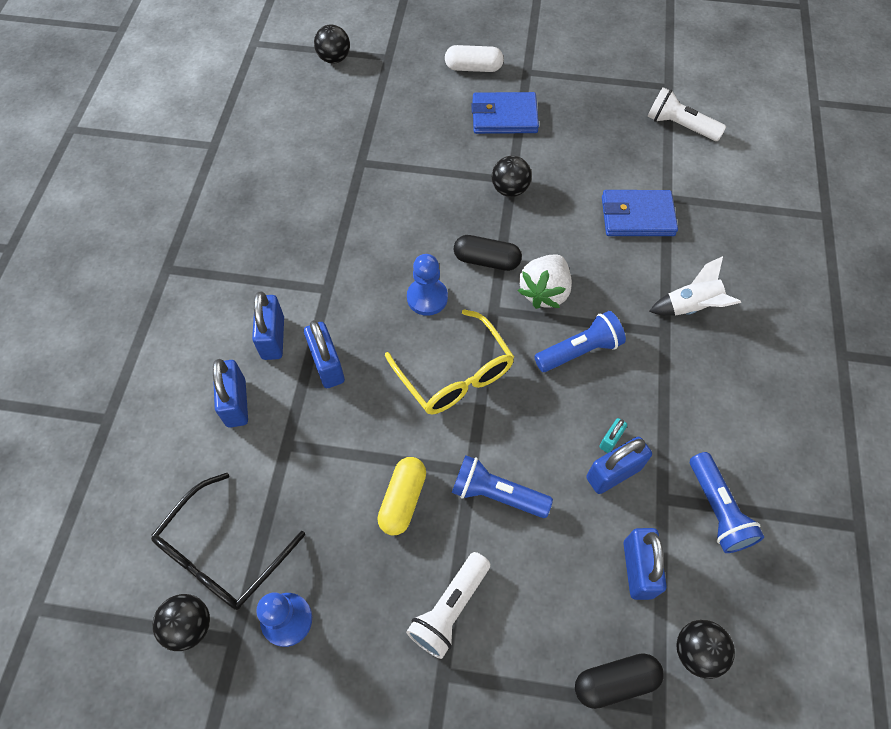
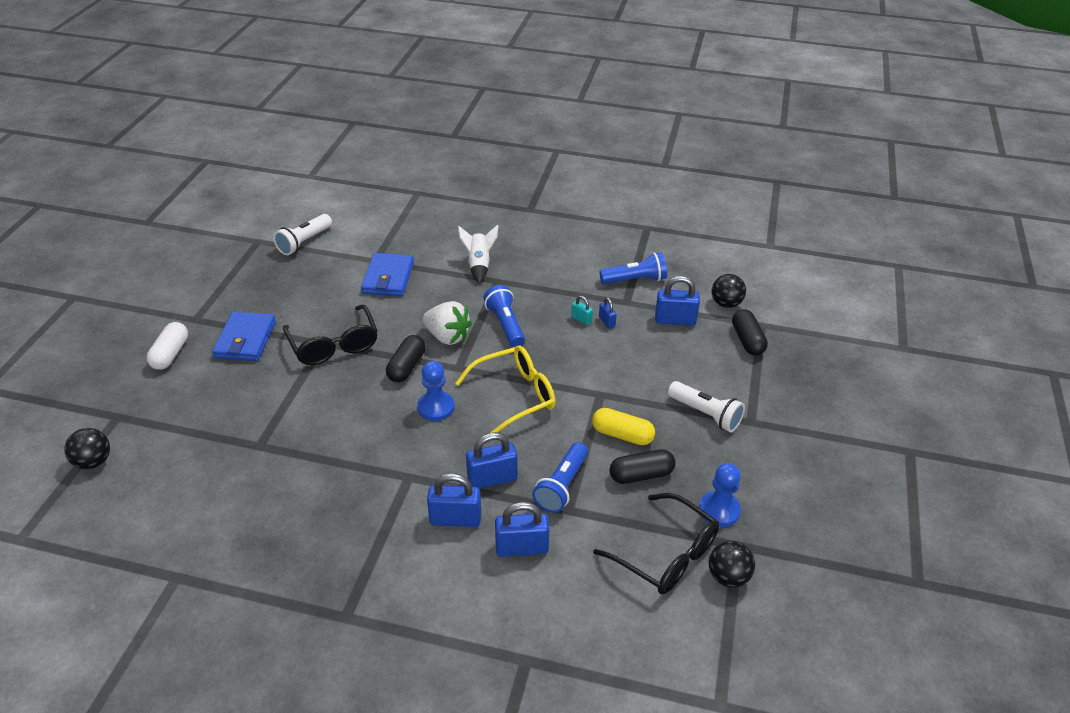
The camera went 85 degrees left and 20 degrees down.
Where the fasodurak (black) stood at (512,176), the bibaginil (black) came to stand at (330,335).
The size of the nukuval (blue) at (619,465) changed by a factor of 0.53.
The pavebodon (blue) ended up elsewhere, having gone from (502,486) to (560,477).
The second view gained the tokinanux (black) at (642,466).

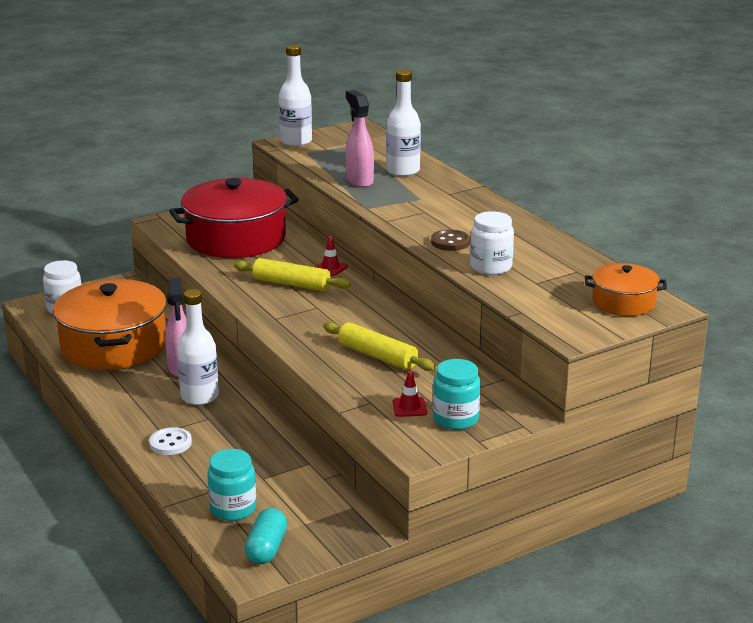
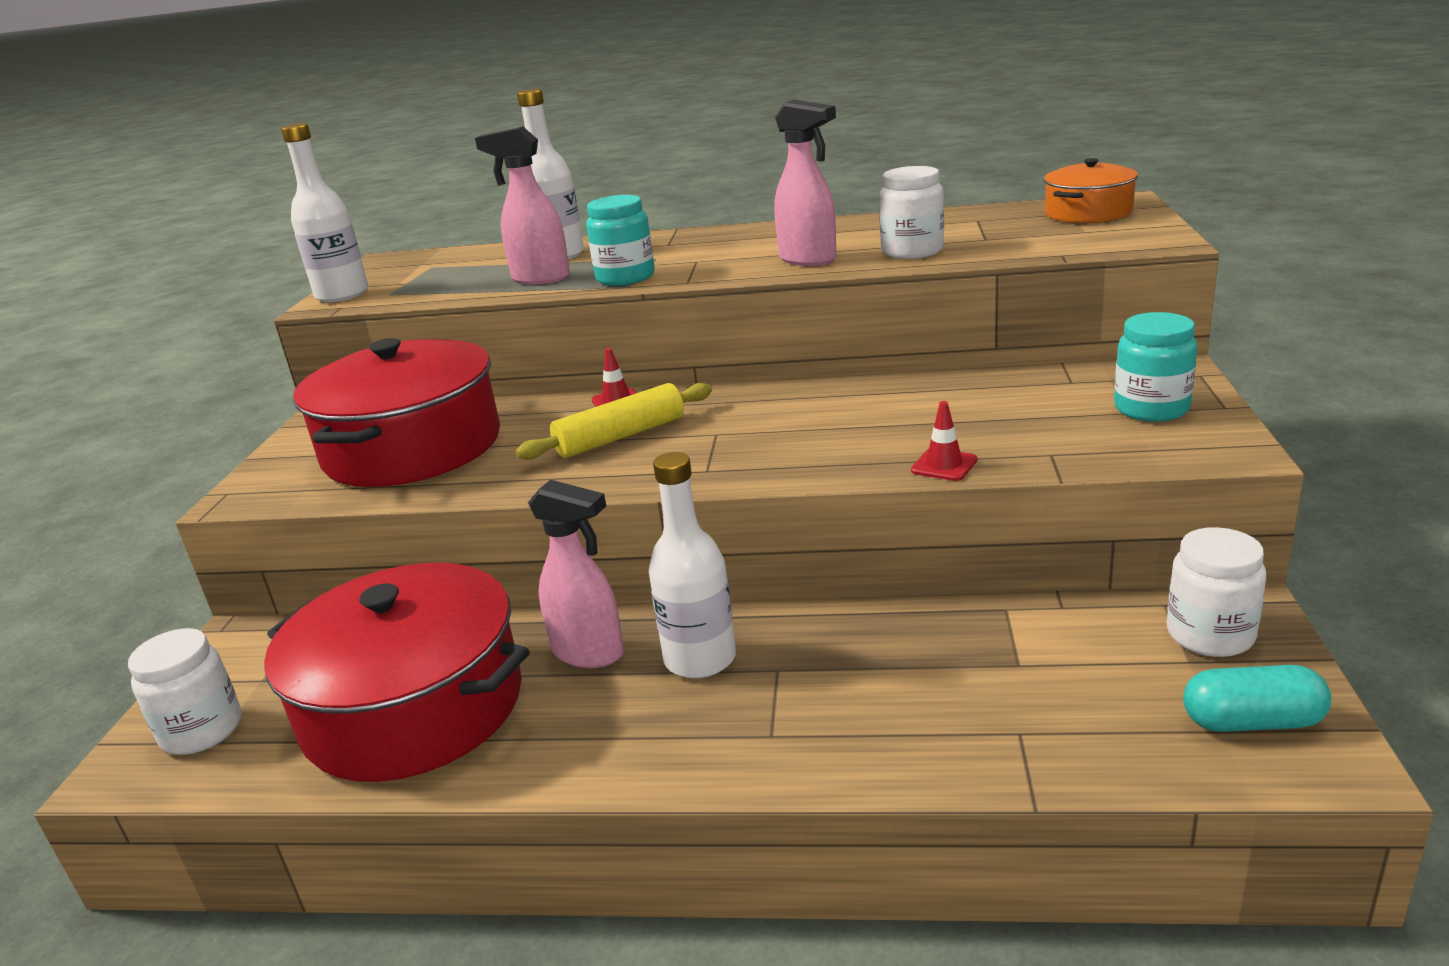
The camera went 50 degrees left and 0 degrees up.
Where the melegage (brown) stood at (450,240), the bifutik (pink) came to stand at (805,183).
What was the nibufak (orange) at (110,324) turned into the nibufak (red) at (396,672).
The second view lost the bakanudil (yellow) at (379,346).
The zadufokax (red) ended up elsewhere, having gone from (410,394) to (944,441).
The second view lost the melegage (white) at (170,441).
The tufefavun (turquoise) ended up elsewhere, having gone from (231,485) to (620,240).
The tokinanux (turquoise) at (266,536) ended up facing another way, 45 degrees counterclockwise from before.
The second view gained the tufefavun (white) at (1216,592).

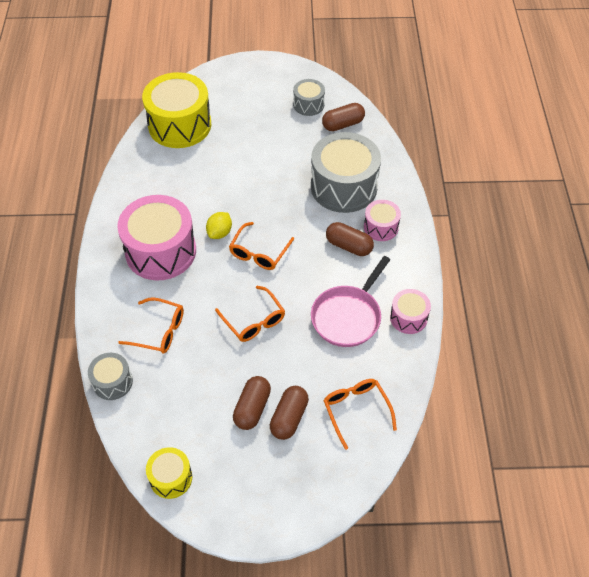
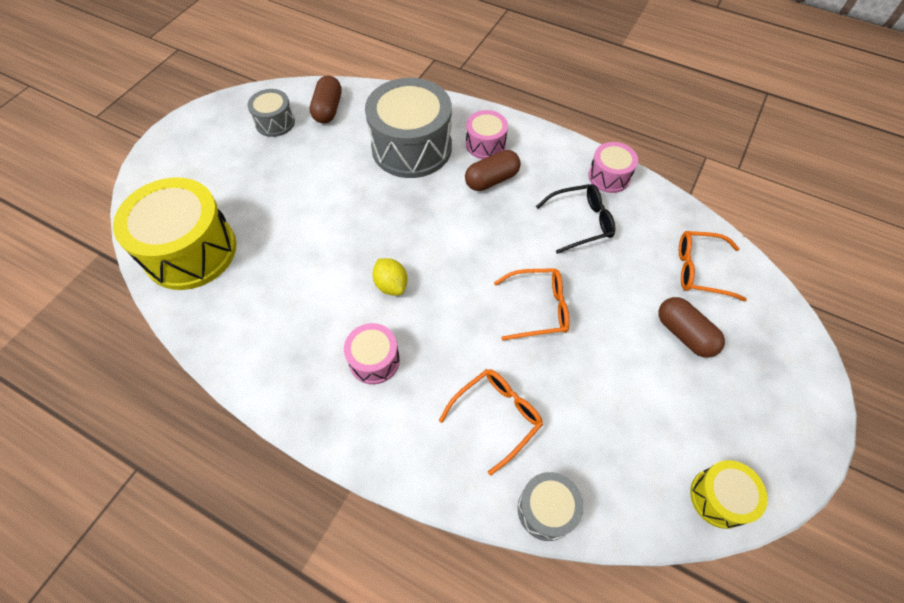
The camera went 60 degrees left and 5 degrees up.
The size of the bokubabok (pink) at (156,237) changed by a factor of 0.50.
The second view lost the bibaginil (orange) at (261,246).
Where the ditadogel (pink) stood at (351,301), the bibaginil (black) came to stand at (575,219).
The second view lost the tokinanux (brown) at (252,403).

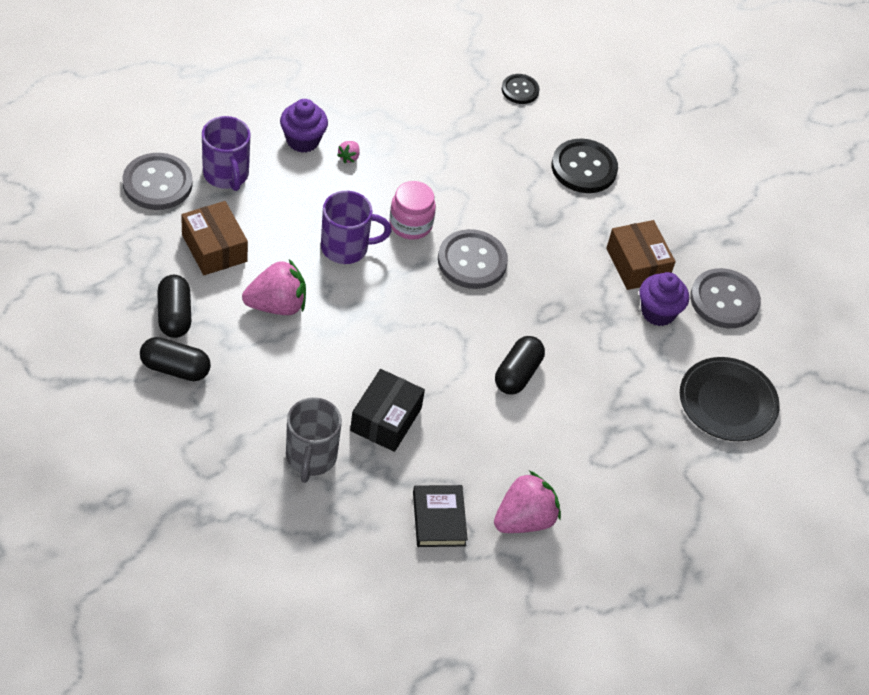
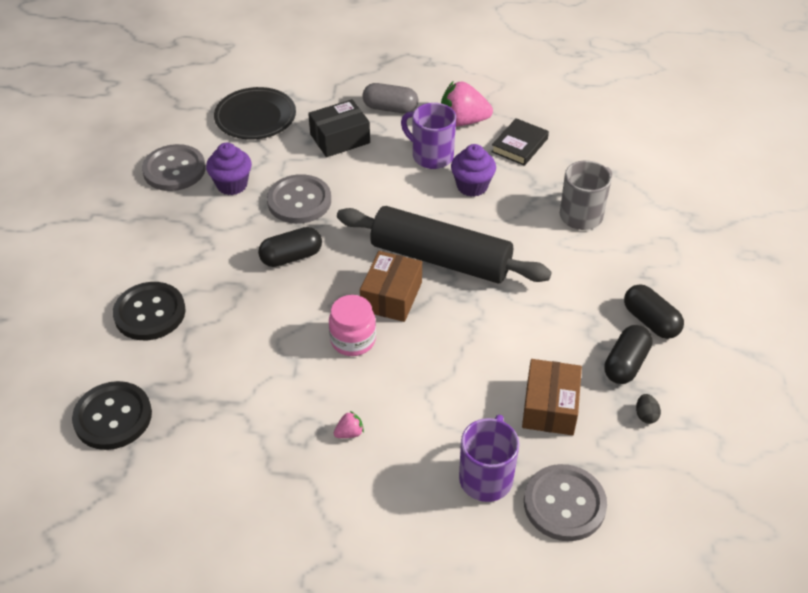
The camera went 135 degrees left and 5 degrees down.
The size of the melegage (black) at (521,89) changed by a factor of 1.70.
The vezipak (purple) ended up elsewhere, having gone from (304,126) to (473,170).
The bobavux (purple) ended up elsewhere, having gone from (356,227) to (428,136).
The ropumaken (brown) ended up elsewhere, having gone from (640,255) to (391,286).
The melegage (grey) ended up elsewhere, having gone from (473,259) to (299,199).
The second view lost the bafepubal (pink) at (274,287).
The tokinanux (black) ended up elsewhere, having gone from (520,365) to (290,247).
The ropumaken (black) ended up elsewhere, having gone from (387,410) to (339,128).
The second view gained the tokinanux (grey) at (390,98).
The second view gained the bakanudil (black) at (444,244).
The second view gained the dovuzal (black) at (648,409).

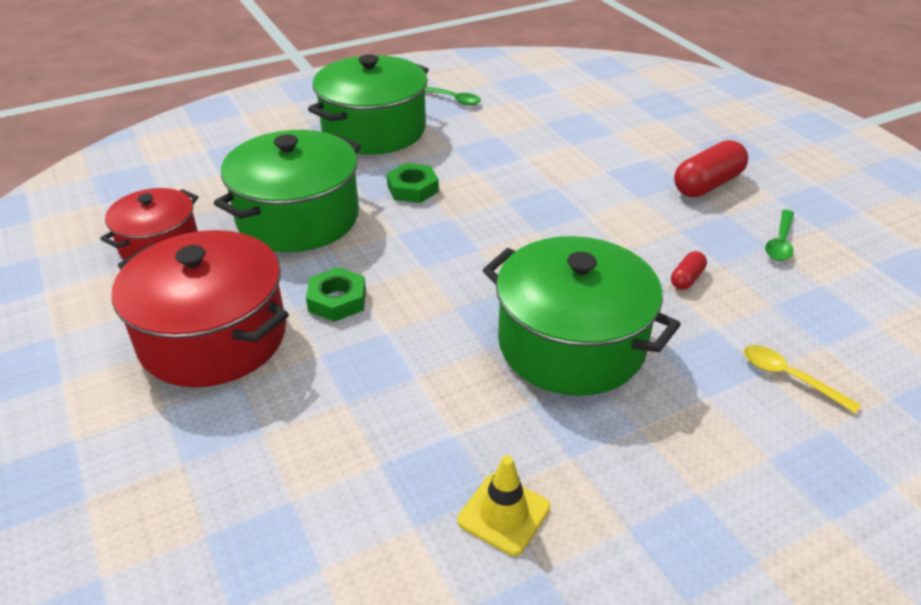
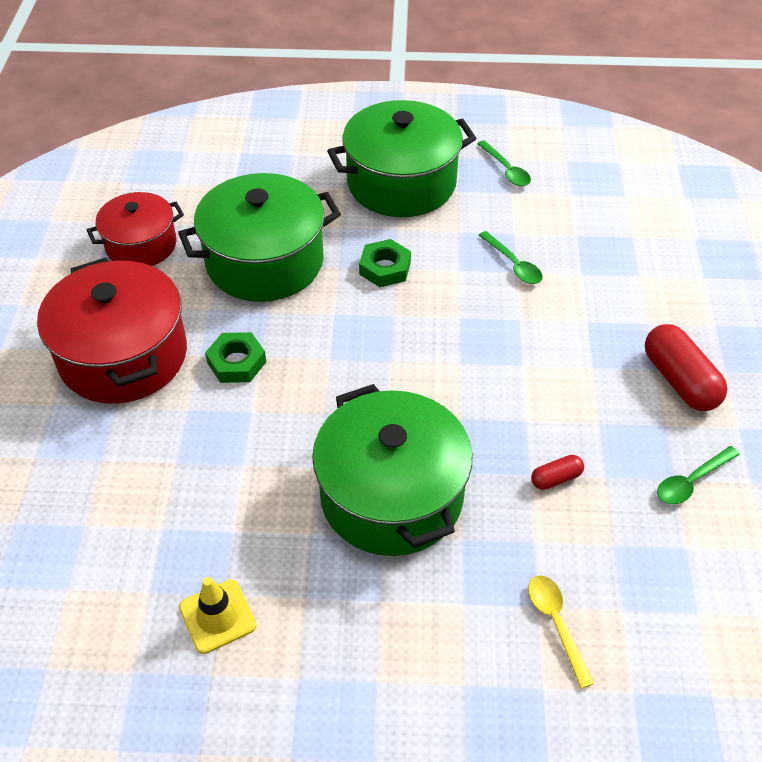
The camera went 30 degrees right and 10 degrees up.
The tokinanux (red) at (711,168) ended up facing another way, 75 degrees clockwise from before.
The second view gained the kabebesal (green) at (510,257).

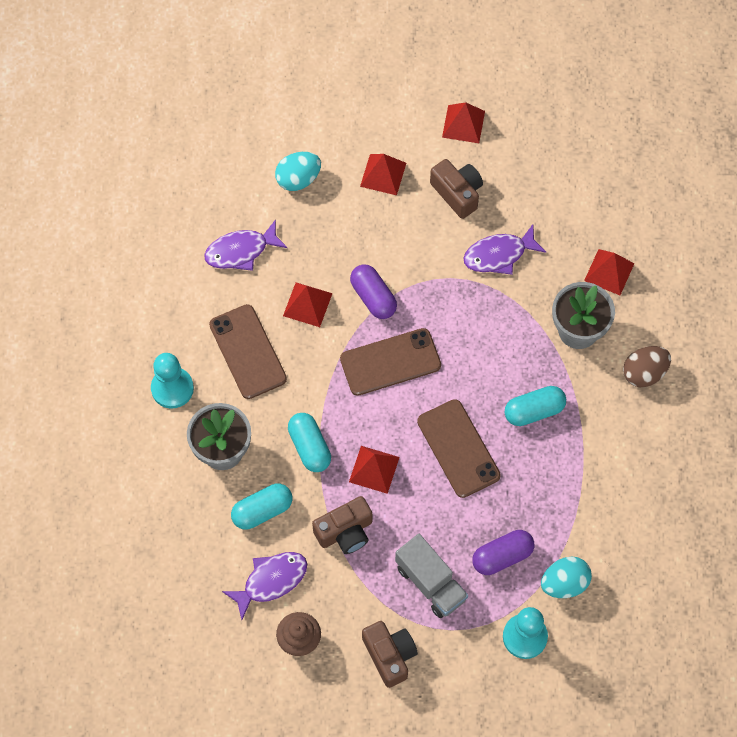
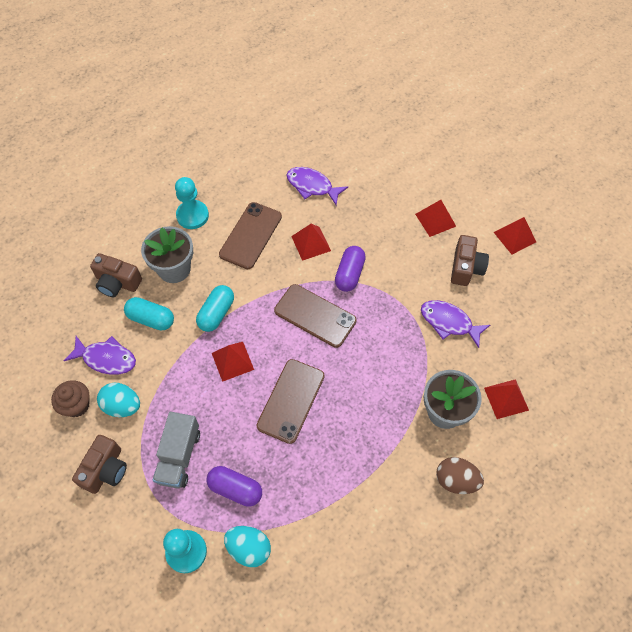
The camera went 50 degrees right and 5 degrees down.
The dovuzal (turquoise) ended up elsewhere, having gone from (298,171) to (118,400).
The second view lost the tokinanux (turquoise) at (535,406).
The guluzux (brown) ended up elsewhere, having gone from (342,525) to (116,275).

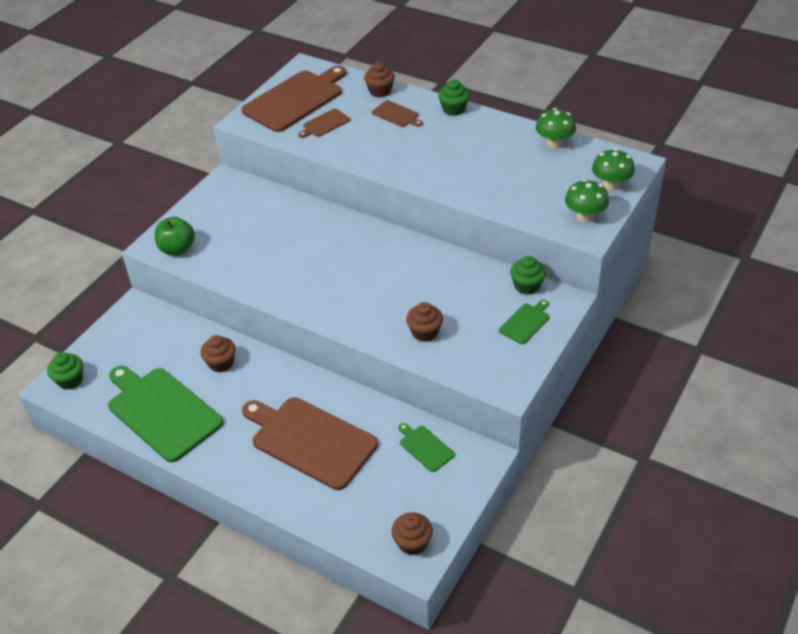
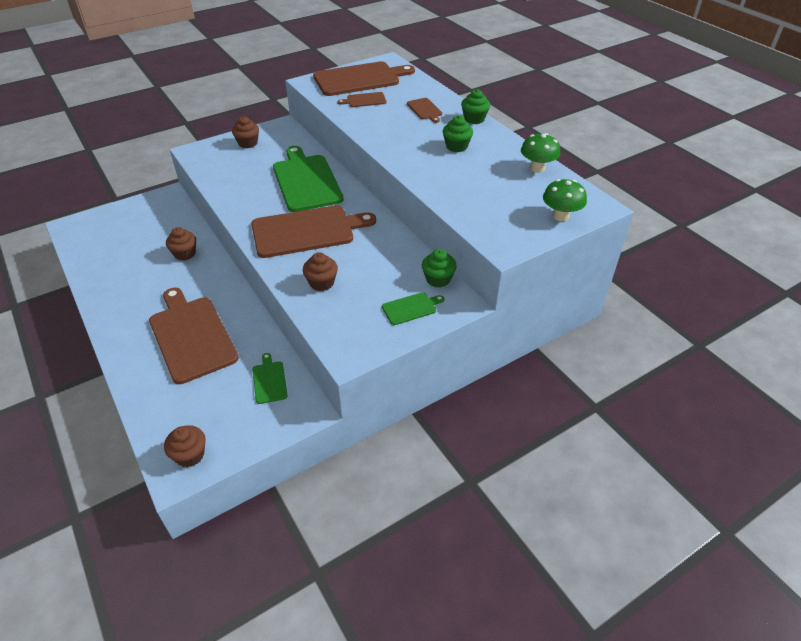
The camera went 25 degrees right and 0 degrees up.
The vezipak (brown) ended up elsewhere, having gone from (379,79) to (245,132).
The second view lost the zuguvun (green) at (587,201).
The second view lost the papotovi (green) at (175,236).
The vezipak (green) ended up elsewhere, having gone from (65,371) to (458,134).
The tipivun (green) ended up elsewhere, having gone from (165,414) to (308,179).
The second view gained the tipivun (brown) at (313,231).

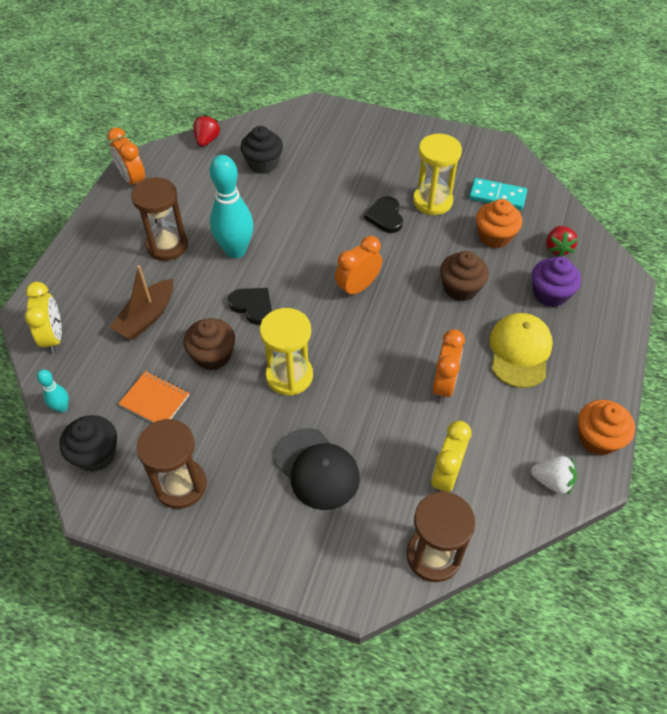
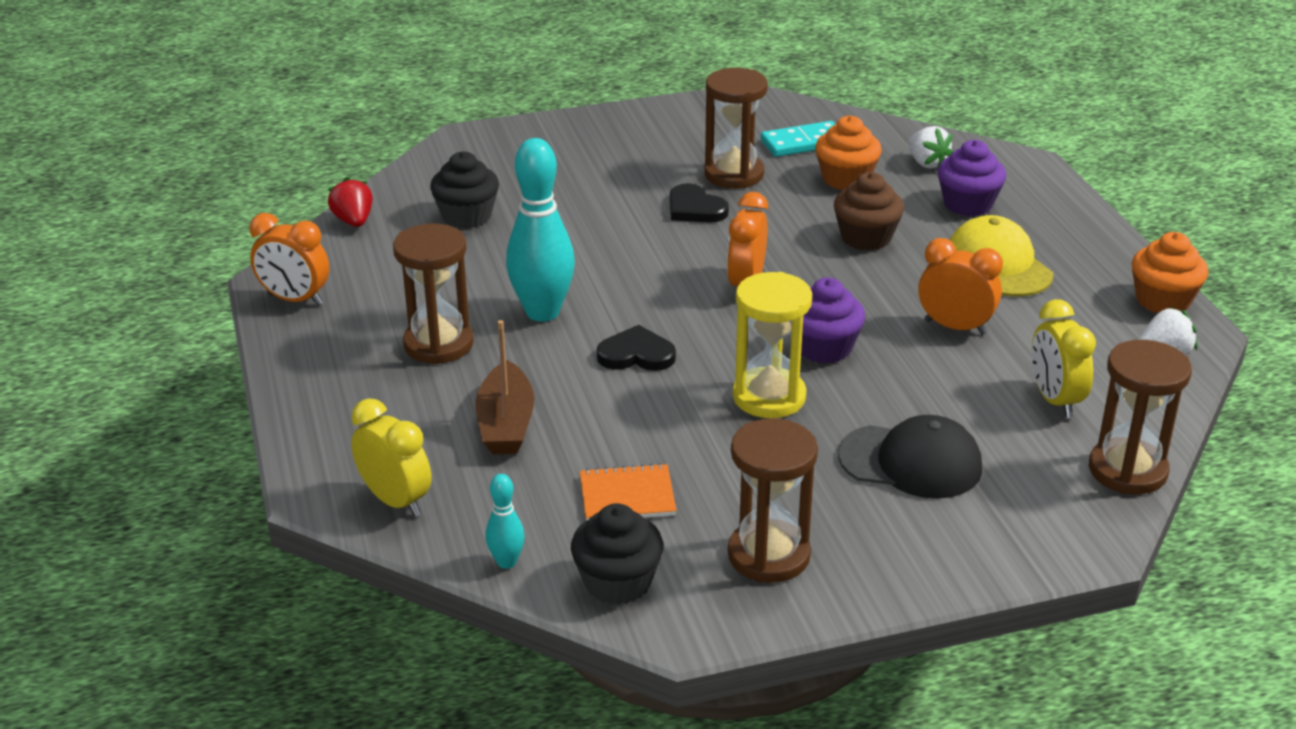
The camera went 35 degrees left and 20 degrees down.
What was the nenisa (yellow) at (437,174) turned into the nenisa (brown) at (736,128).
What was the bafepubal (red) at (562,241) turned into the bafepubal (white) at (930,147).
The second view lost the vezipak (brown) at (209,344).
The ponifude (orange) at (448,365) ended up facing another way, 45 degrees counterclockwise from before.
The second view gained the vezipak (purple) at (833,321).

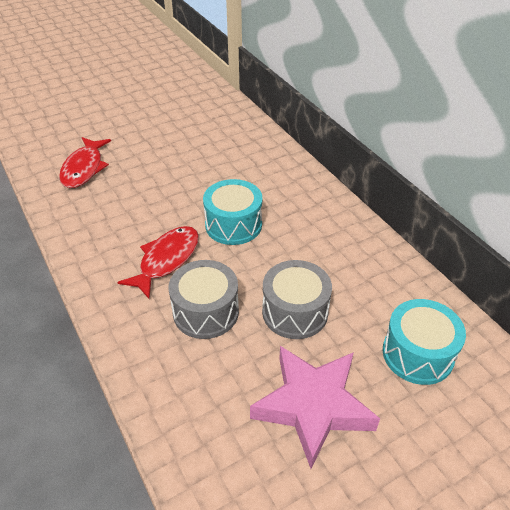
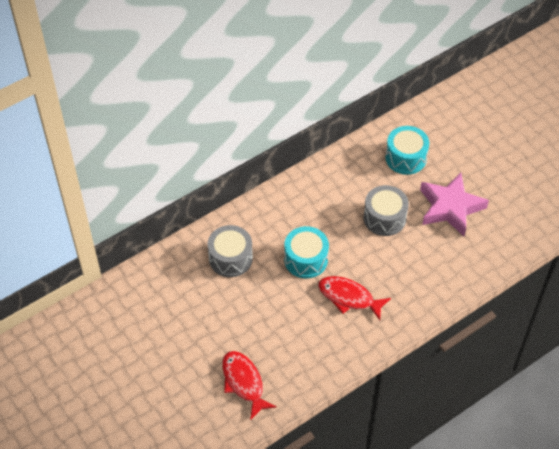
The camera went 95 degrees left and 10 degrees up.
The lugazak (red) at (85,162) ended up facing another way, 120 degrees counterclockwise from before.
The bokubabok (grey) ended up elsewhere, having gone from (203,299) to (230,251).

